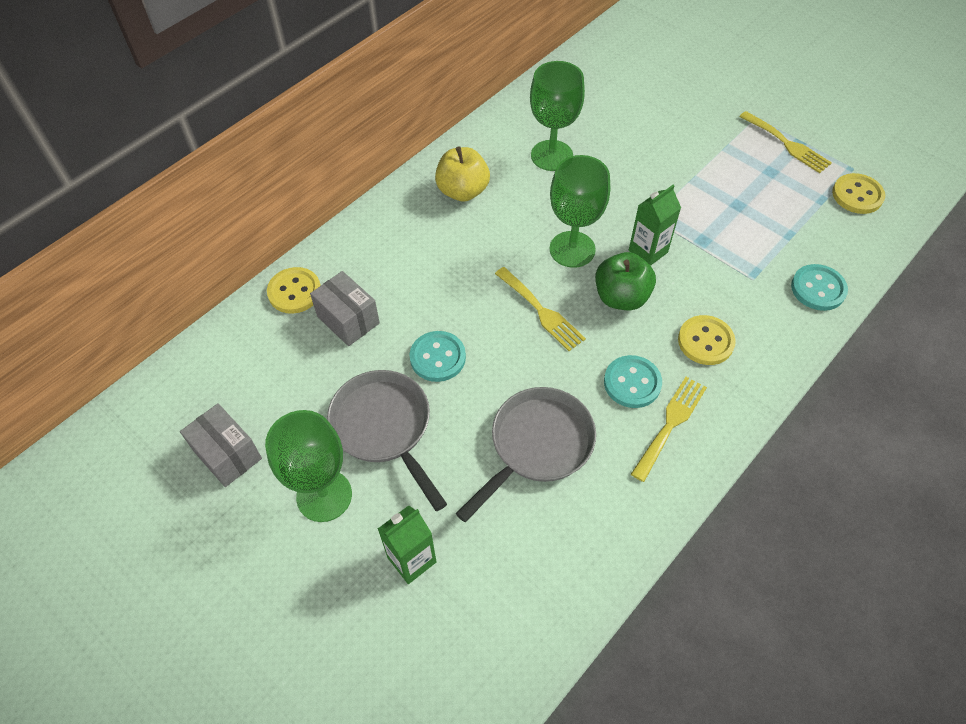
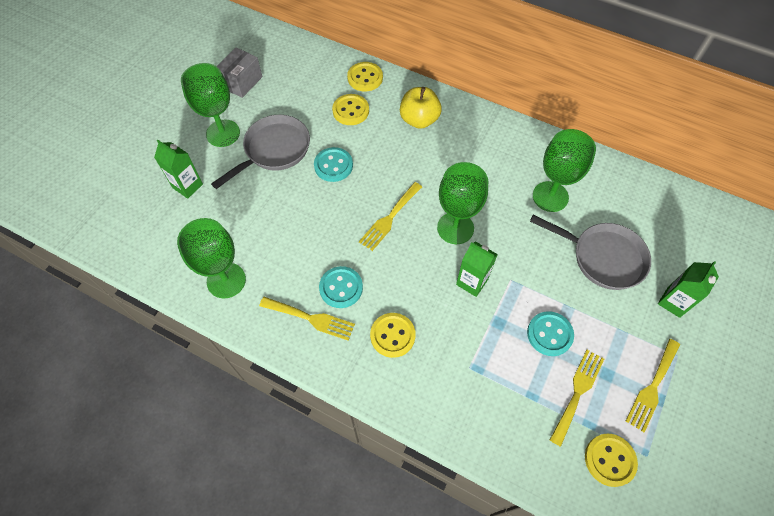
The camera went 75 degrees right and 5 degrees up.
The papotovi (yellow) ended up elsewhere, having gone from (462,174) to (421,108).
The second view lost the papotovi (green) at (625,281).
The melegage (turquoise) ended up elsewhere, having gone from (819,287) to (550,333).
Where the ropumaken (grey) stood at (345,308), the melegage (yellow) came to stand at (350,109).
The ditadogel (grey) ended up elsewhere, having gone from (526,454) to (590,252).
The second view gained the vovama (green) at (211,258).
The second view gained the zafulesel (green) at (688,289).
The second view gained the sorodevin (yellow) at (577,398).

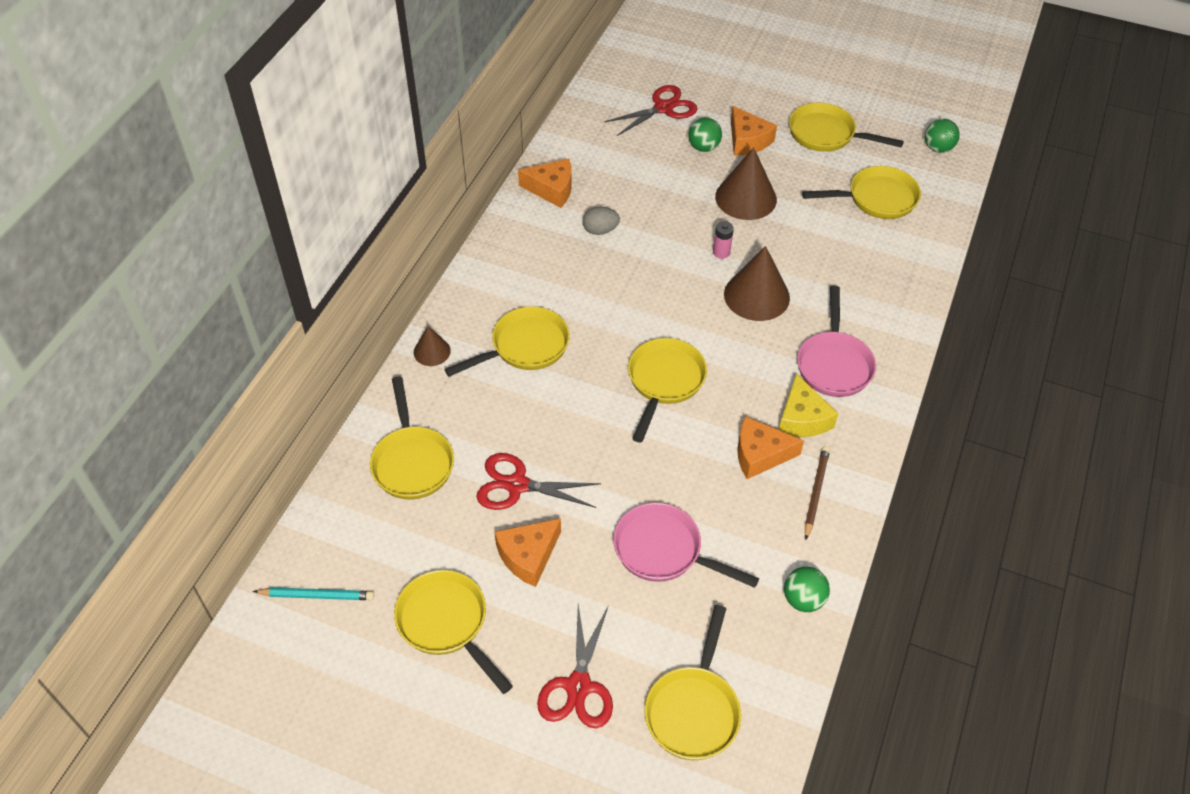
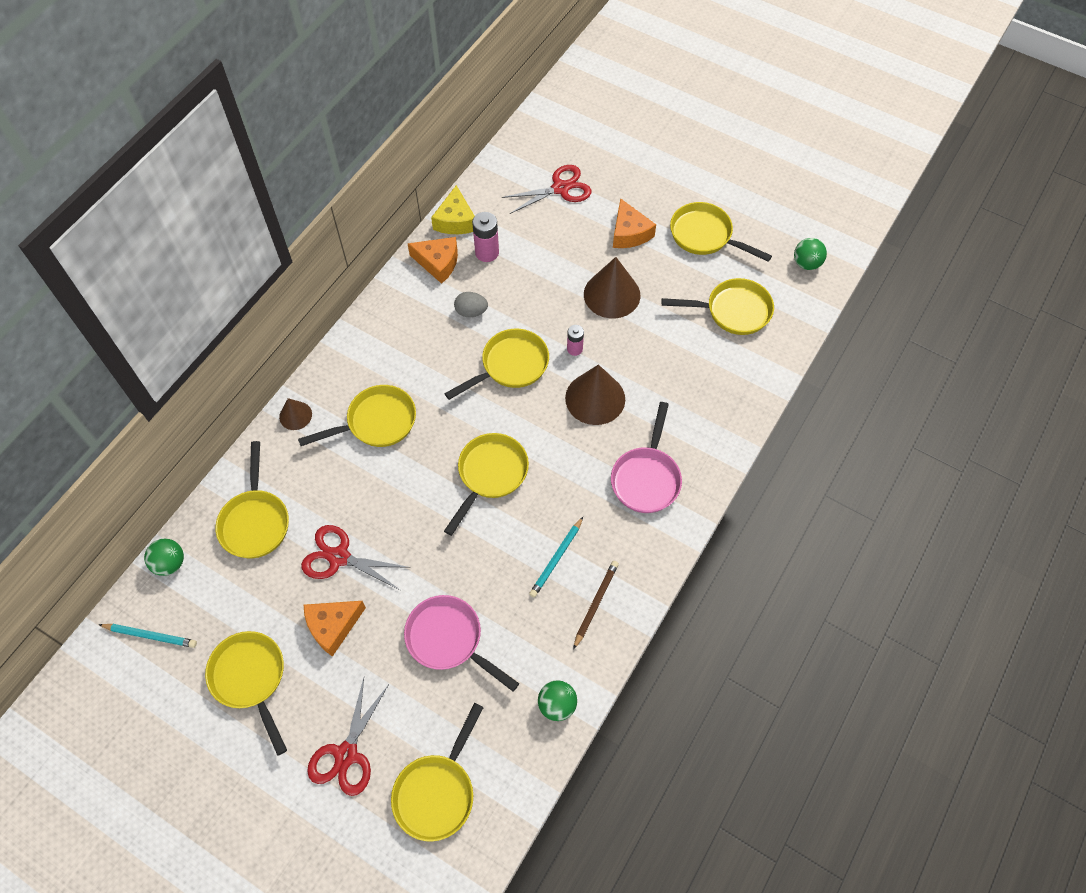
The camera went 10 degrees right and 10 degrees up.
The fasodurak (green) ended up elsewhere, having gone from (705,134) to (164,557).
The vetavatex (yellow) ended up elsewhere, having gone from (809,405) to (452,209).
Where the vetavatex (orange) stood at (770,447), the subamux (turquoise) came to stand at (556,557).
The second view gained the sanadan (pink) at (485,237).
The second view gained the ditadogel (yellow) at (496,364).

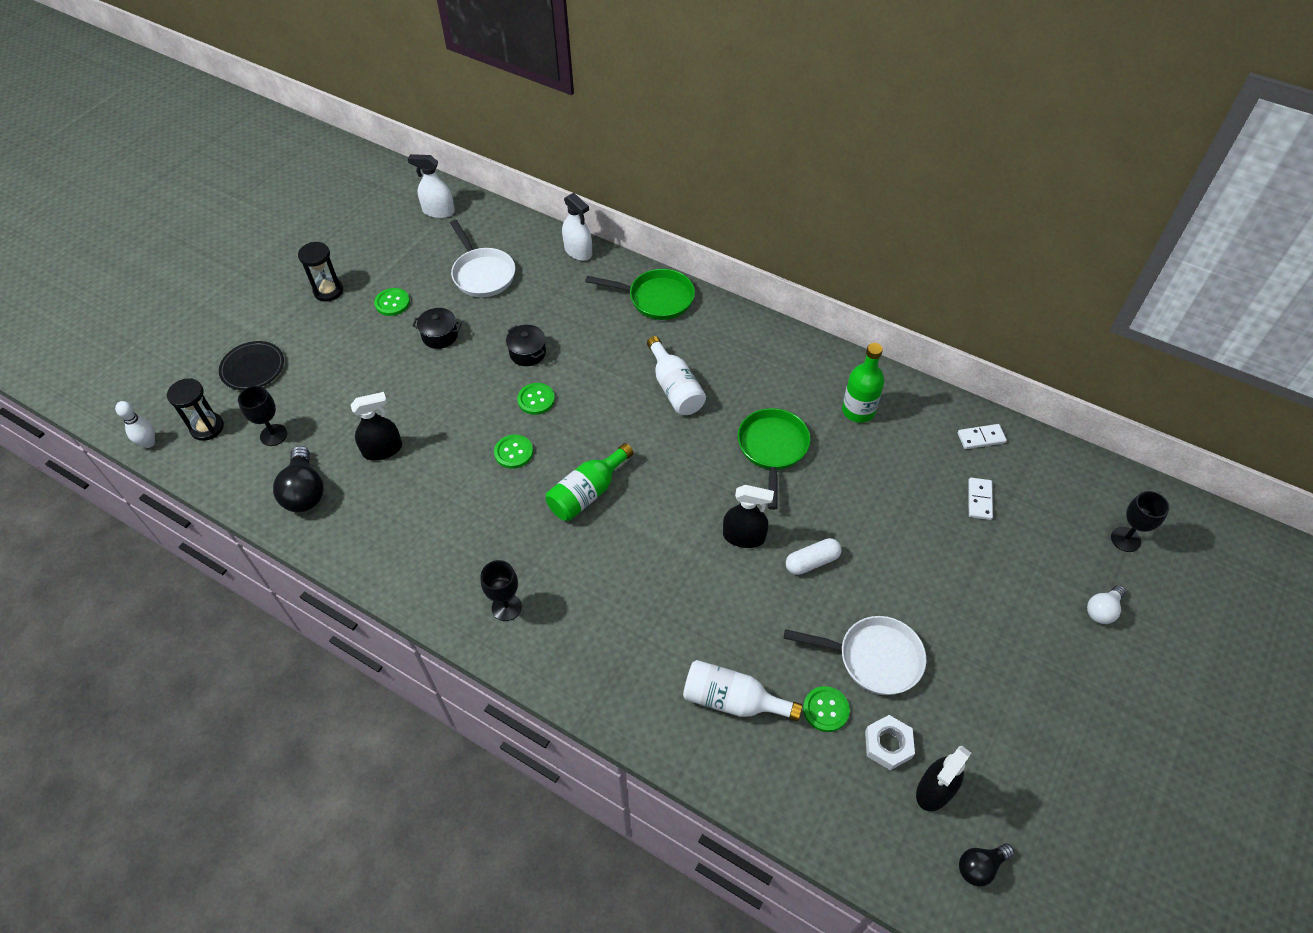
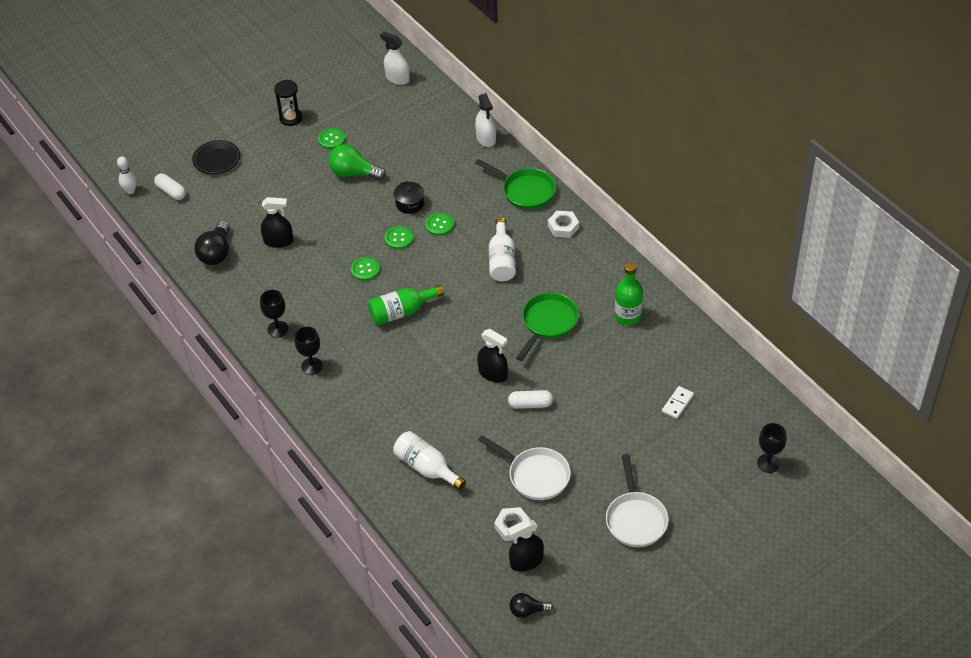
The camera went 25 degrees right and 5 degrees down.
The ditadogel (white) ended up elsewhere, having gone from (482,258) to (637,500).
Where the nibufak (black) stood at (437,328), the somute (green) came to stand at (357,162).
Where the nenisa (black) stood at (195,409), the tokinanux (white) came to stand at (170,186).
The vovama (black) ended up elsewhere, having gone from (262,416) to (274,314).
The second view lost the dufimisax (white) at (982,436).
The second view lost the somute (white) at (1106,604).
The melegage (green) ended up elsewhere, having gone from (826,709) to (439,224).
The second view gained the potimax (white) at (563,224).

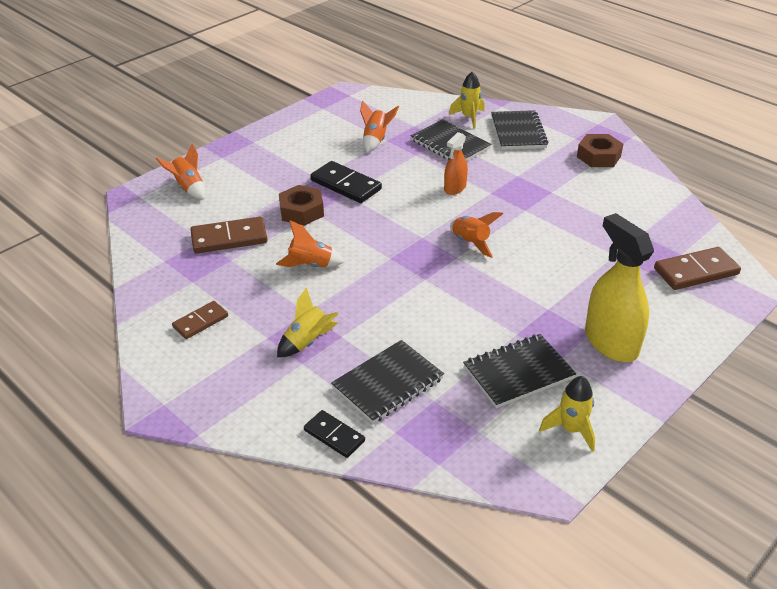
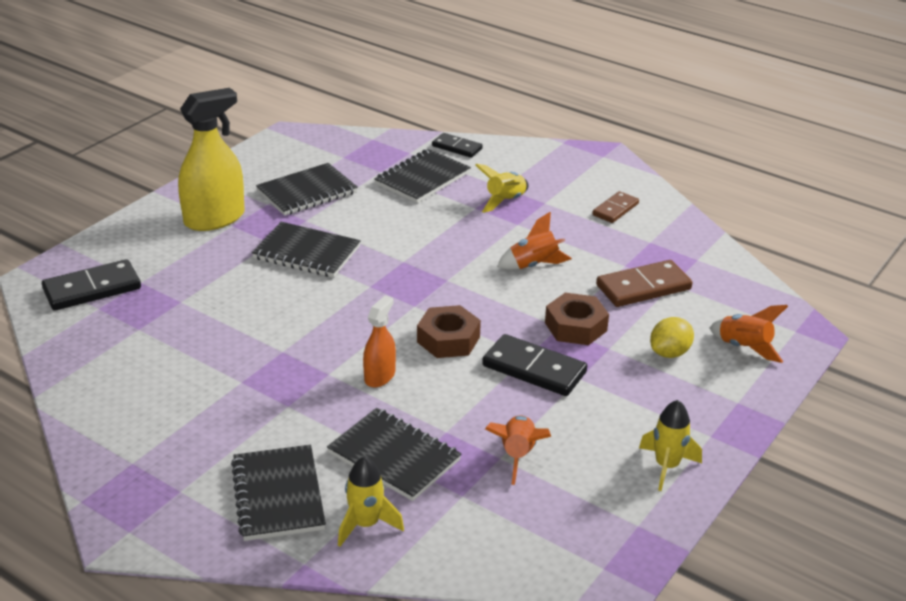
The camera went 170 degrees right and 5 degrees down.
The potimax (brown) ended up elsewhere, having gone from (600,150) to (449,331).
The second view lost the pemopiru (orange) at (476,235).
The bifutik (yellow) at (619,287) ended up facing another way, 90 degrees counterclockwise from before.
What was the dufimisax (brown) at (697,268) turned into the dufimisax (black) at (91,285).
The pemopiru (yellow) ended up elsewhere, having gone from (567,414) to (670,445).
The second view gained the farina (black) at (306,250).
The second view gained the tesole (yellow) at (672,337).

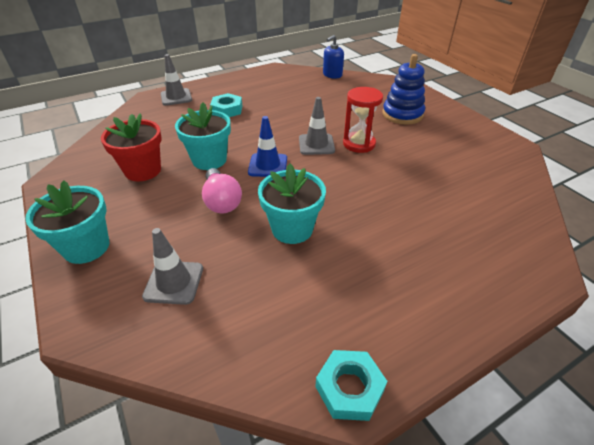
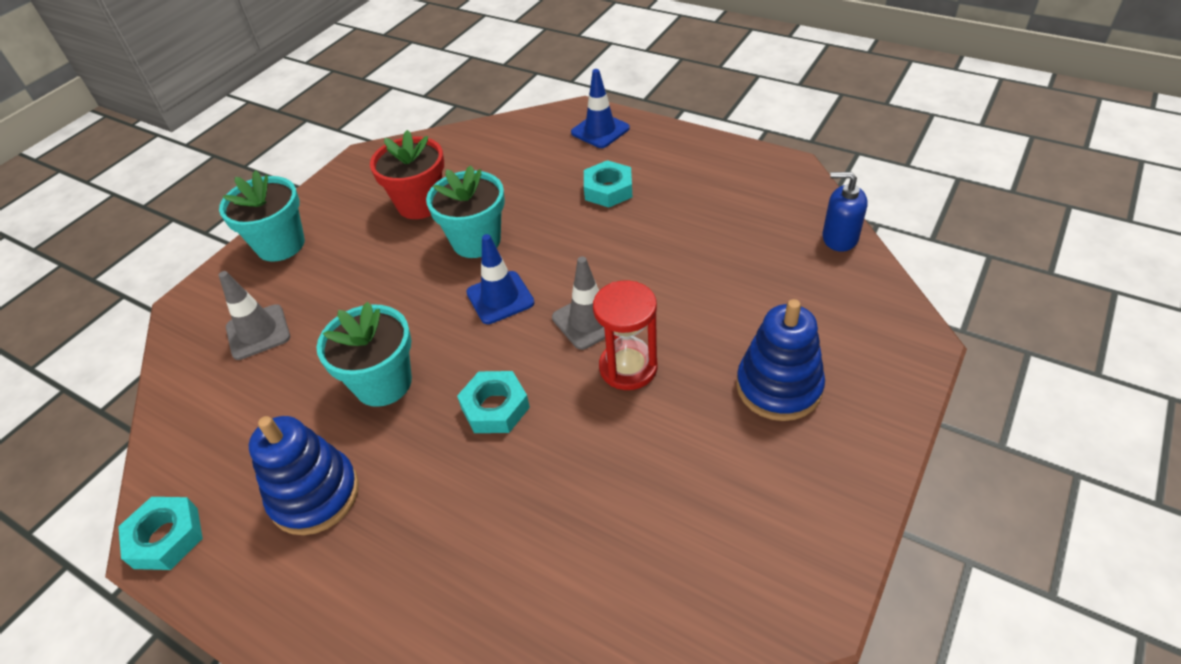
The camera went 65 degrees right and 5 degrees up.
What was the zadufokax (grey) at (176,80) turned into the zadufokax (blue) at (600,108).
The second view lost the somute (pink) at (222,190).
The second view gained the potimax (turquoise) at (493,402).
The second view gained the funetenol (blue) at (304,475).

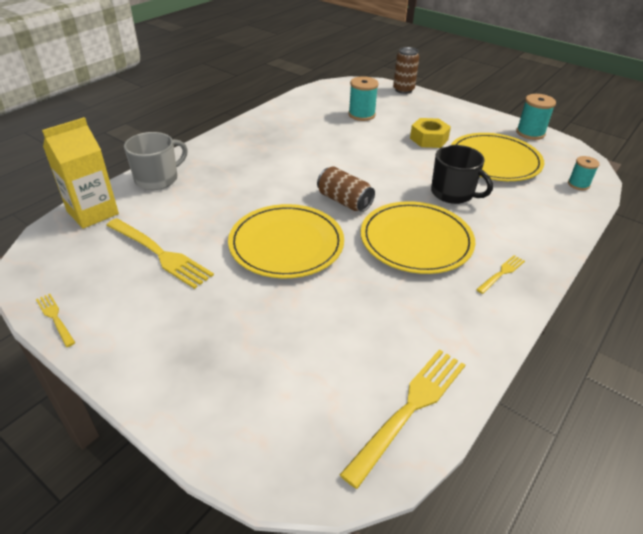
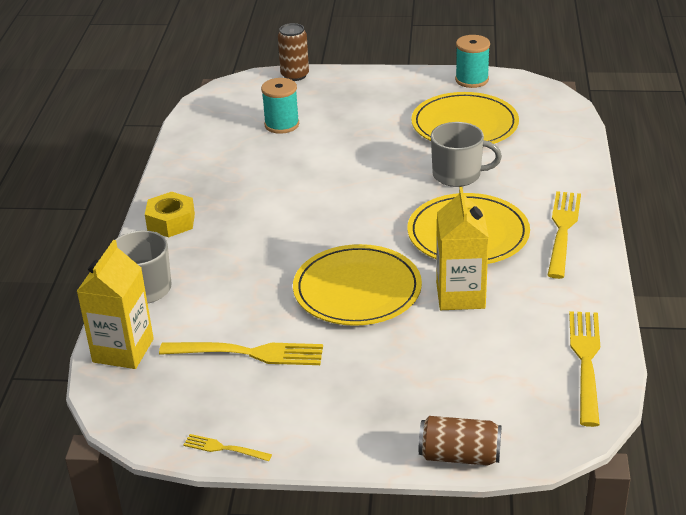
The camera went 30 degrees left and 5 degrees down.
The potimax (yellow) ended up elsewhere, having gone from (430,133) to (170,214).
What was the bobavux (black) at (462,174) turned into the bobavux (grey) at (466,154).
The second view lost the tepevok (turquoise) at (584,173).
The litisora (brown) ended up elsewhere, having gone from (346,189) to (460,441).
The size of the sorodevin (yellow) at (500,274) changed by a factor of 1.96.
The second view gained the zafulesel (yellow) at (462,248).

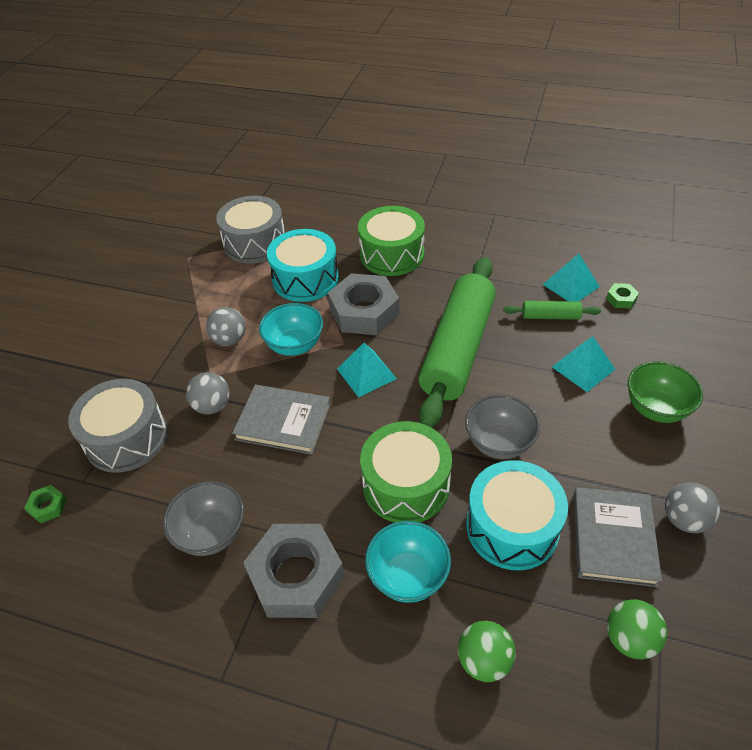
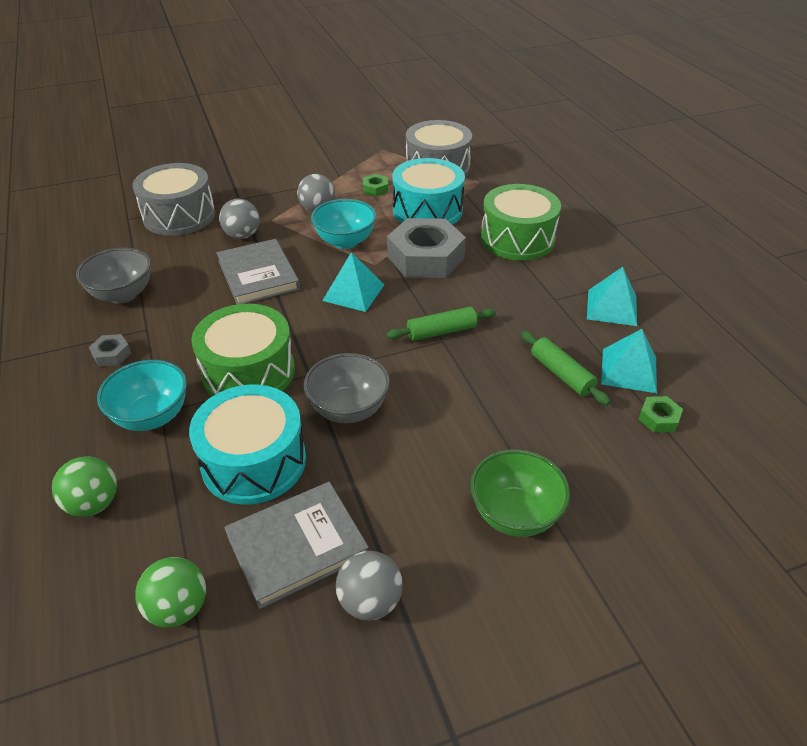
The camera went 50 degrees right and 5 degrees down.
The size of the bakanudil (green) at (457,342) changed by a factor of 0.42.
The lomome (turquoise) ended up elsewhere, having gone from (583,364) to (612,296).
The potimax (green) ended up elsewhere, having gone from (45,504) to (375,185).
The size of the potimax (grey) at (294,571) changed by a factor of 0.42.

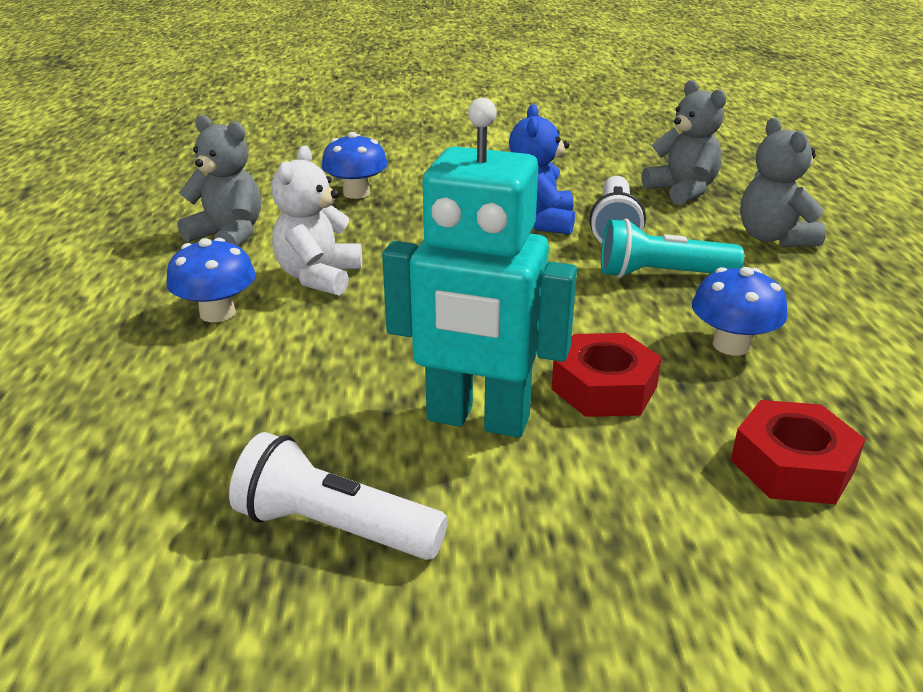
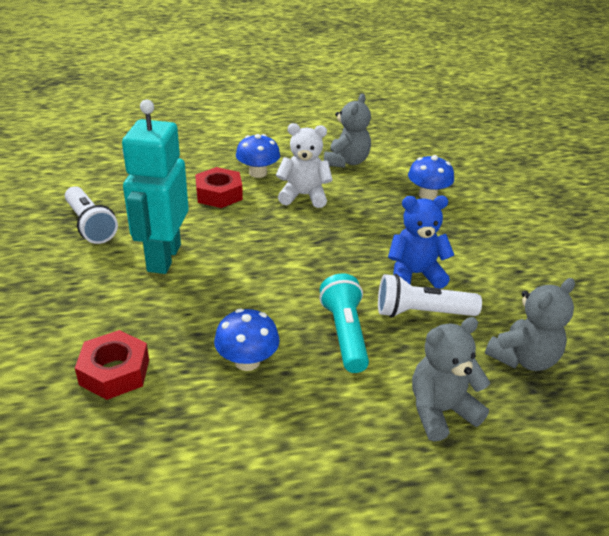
The camera went 80 degrees right and 5 degrees up.
The potimax (red) ended up elsewhere, having gone from (607,375) to (219,187).
The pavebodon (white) at (338,496) ended up facing another way, 135 degrees clockwise from before.

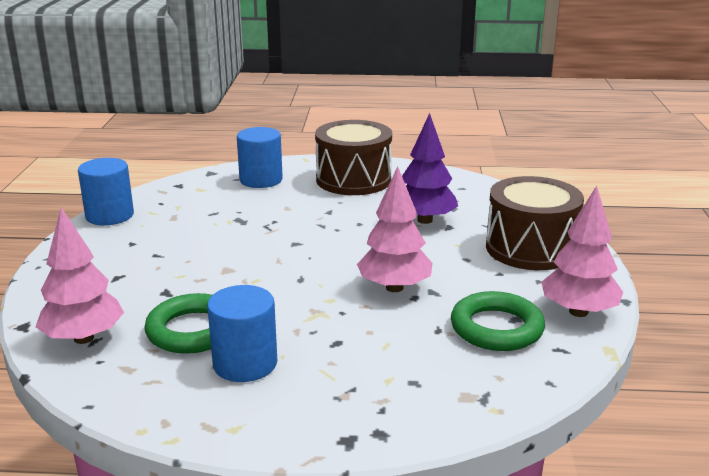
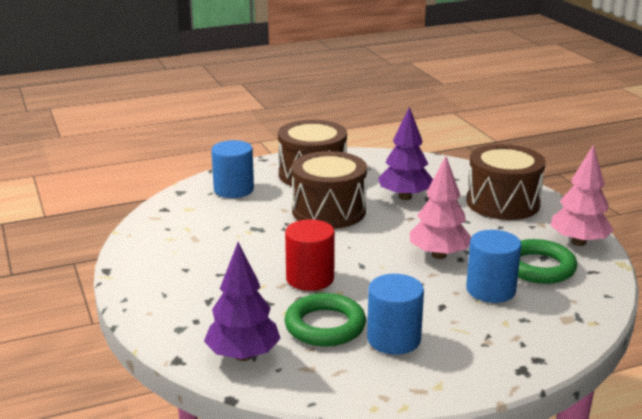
The camera went 25 degrees left and 0 degrees up.
The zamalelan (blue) ended up elsewhere, having gone from (106,191) to (494,266).
What was the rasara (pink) at (80,275) turned into the rasara (purple) at (242,301).
The second view gained the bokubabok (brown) at (329,190).
The second view gained the zamalelan (red) at (310,255).

